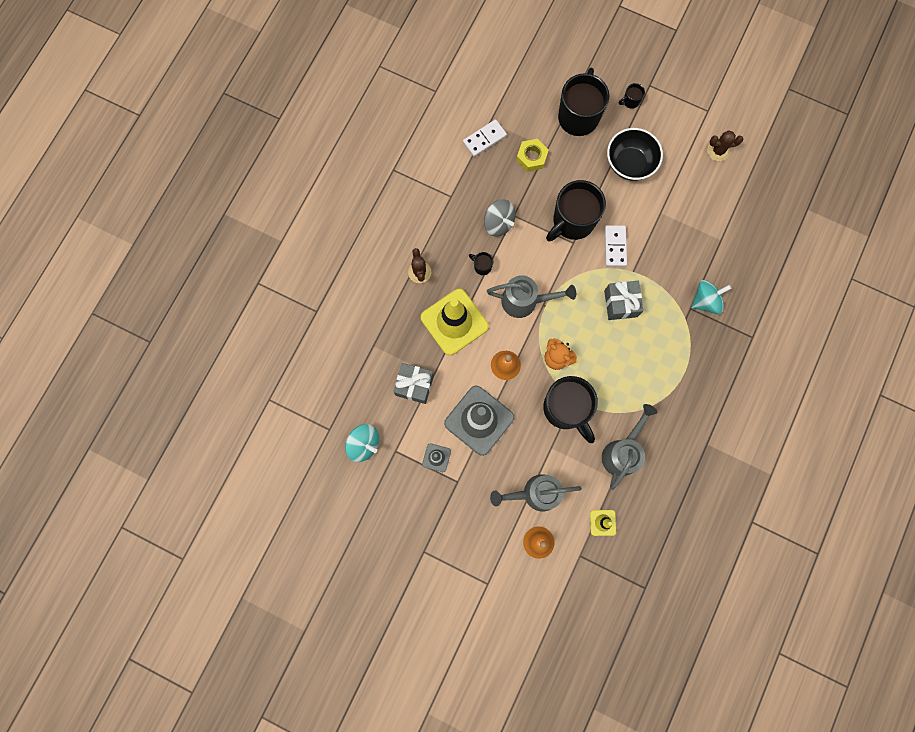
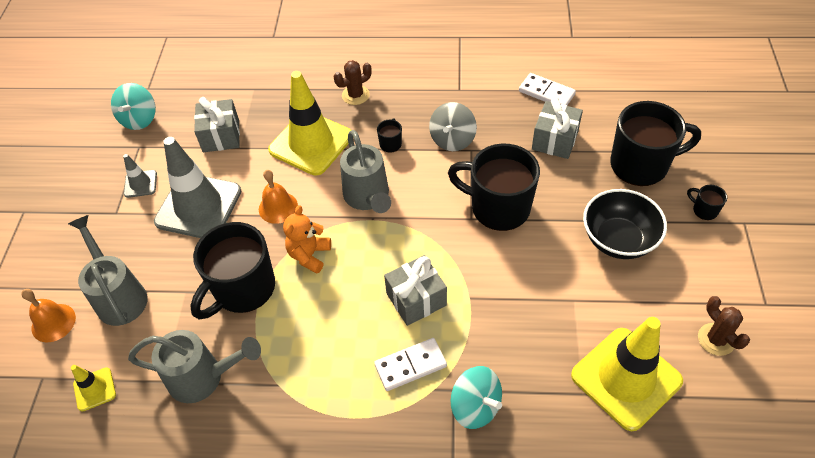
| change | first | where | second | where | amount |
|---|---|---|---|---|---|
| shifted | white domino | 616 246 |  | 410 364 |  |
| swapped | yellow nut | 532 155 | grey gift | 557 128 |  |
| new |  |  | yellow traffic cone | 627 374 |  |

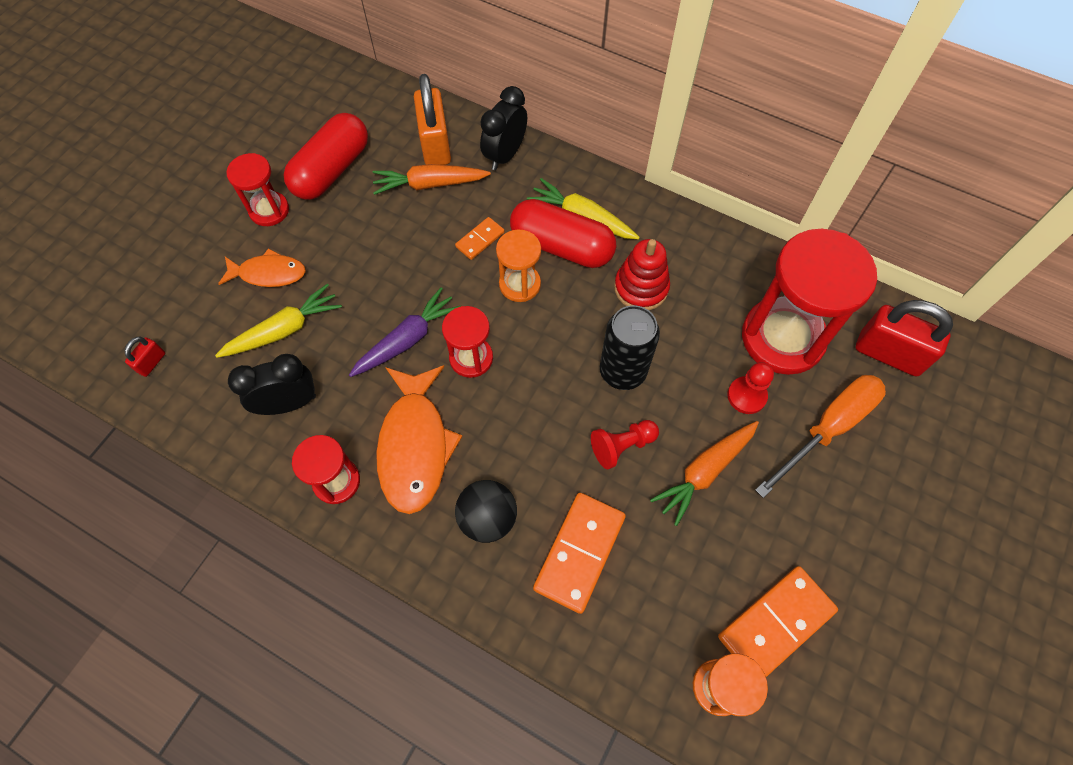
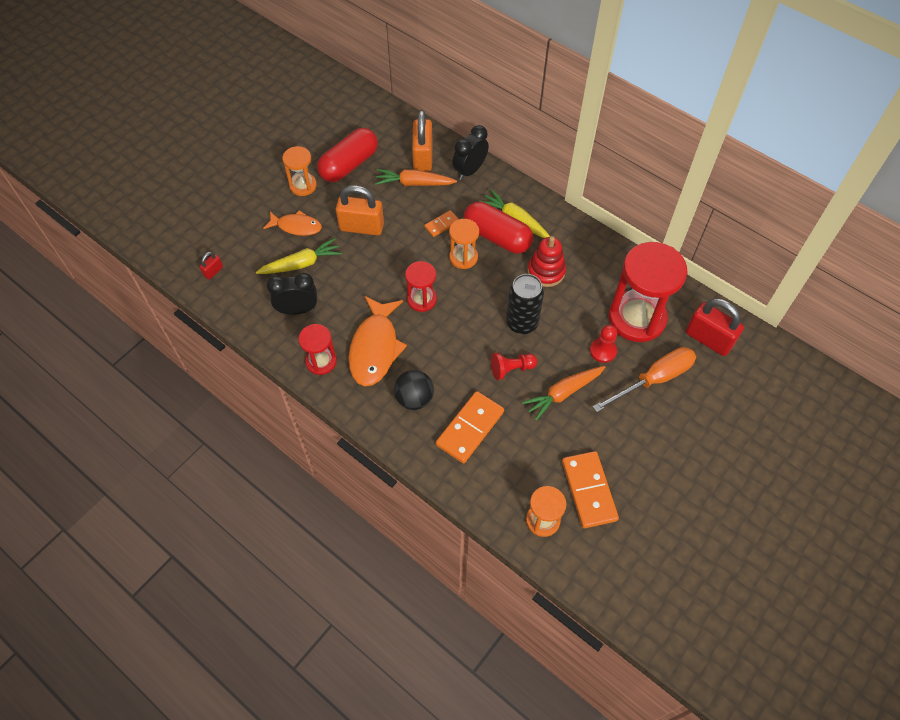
| change | first | where | second | where | amount |
|---|---|---|---|---|---|
| repainted | red hourglass | 258 189 | orange hourglass | 299 171 |  |
| new |  |  | orange padlock | 360 210 |  |
| rotated | orange domino | 778 621 |  | 590 489 | 75 degrees counterclockwise |
| gone | purple carrot | 405 332 |  |  |  |

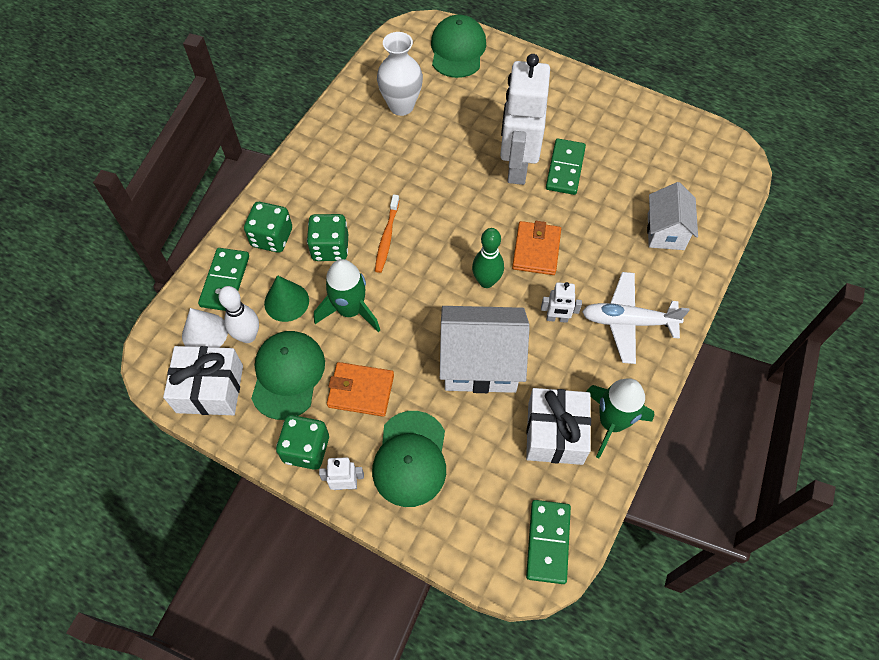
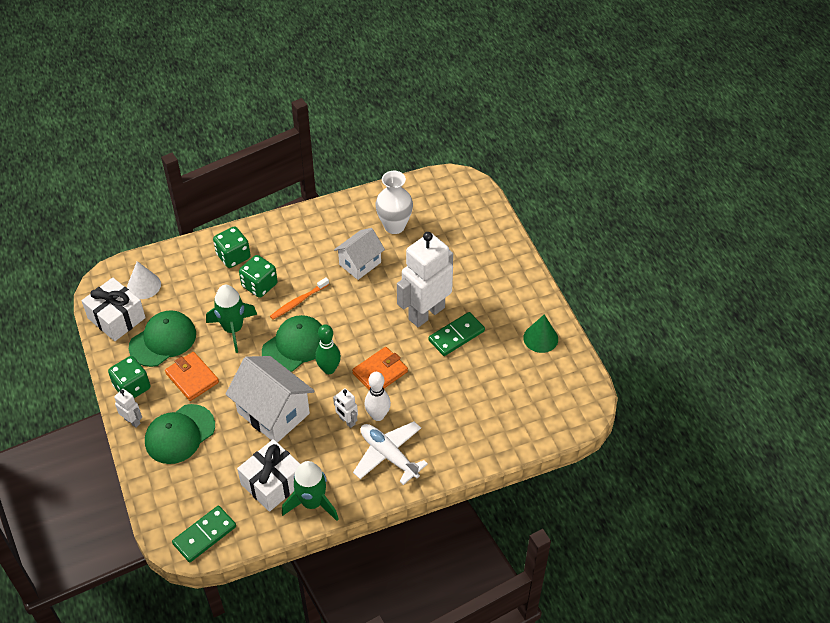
| change | first | where | second | where | amount |
|---|---|---|---|---|---|
| shifted | green cap | 458 46 |  | 292 343 |  |
| shifted | white house | 672 216 |  | 359 254 |  |
| shifted | white bowling pin | 238 314 |  | 377 396 |  |
| shifted | green cone | 286 298 |  | 540 333 |  |
| gone | green domino | 223 279 |  |  |  |

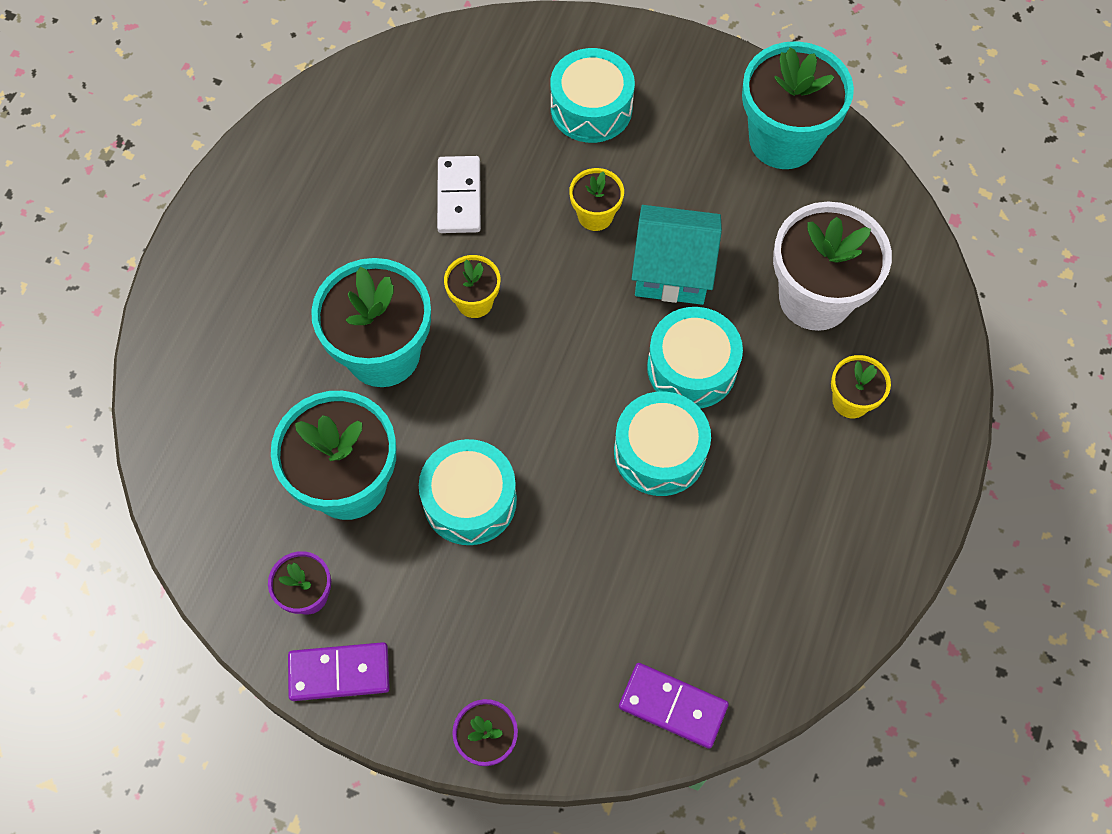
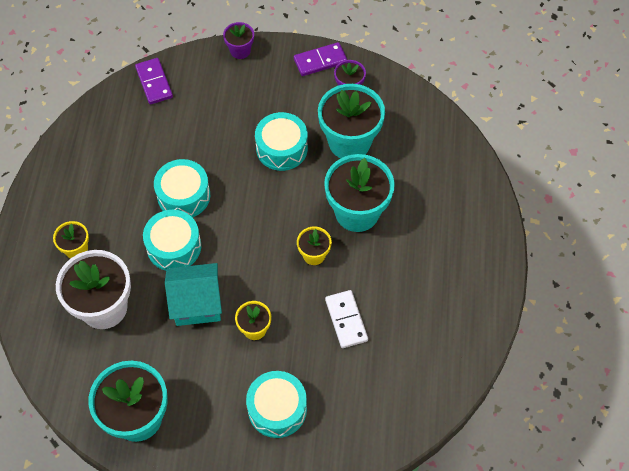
| change | first | where | second | where | amount |
|---|---|---|---|---|---|
| rotated | purple domino | 674 706 |  | 154 81 | 60 degrees clockwise |

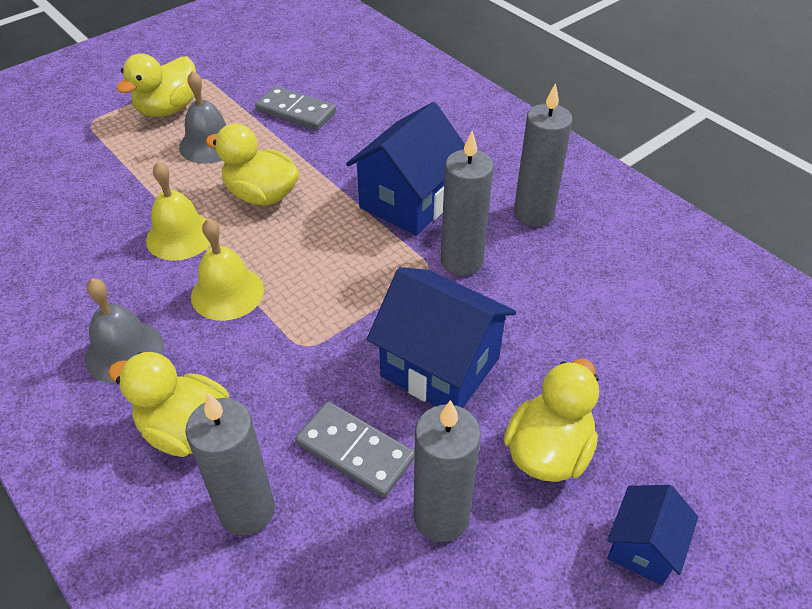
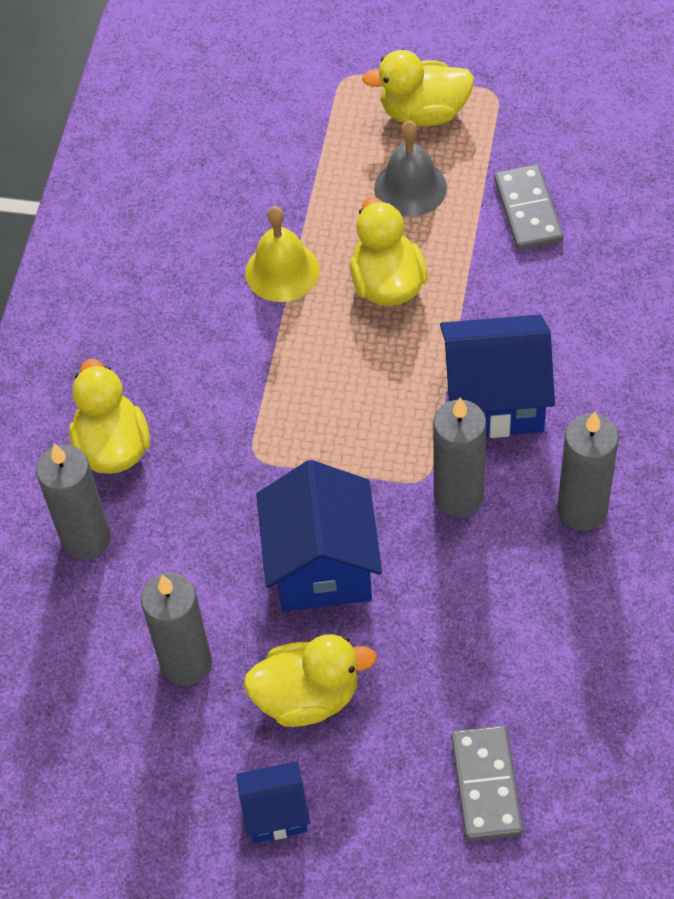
| change | first | where | second | where | amount |
|---|---|---|---|---|---|
| shifted | grey domino | 355 449 |  | 487 783 |  |
| gone | grey bell | 124 330 |  |  |  |
| gone | yellow bell | 227 269 |  |  |  |

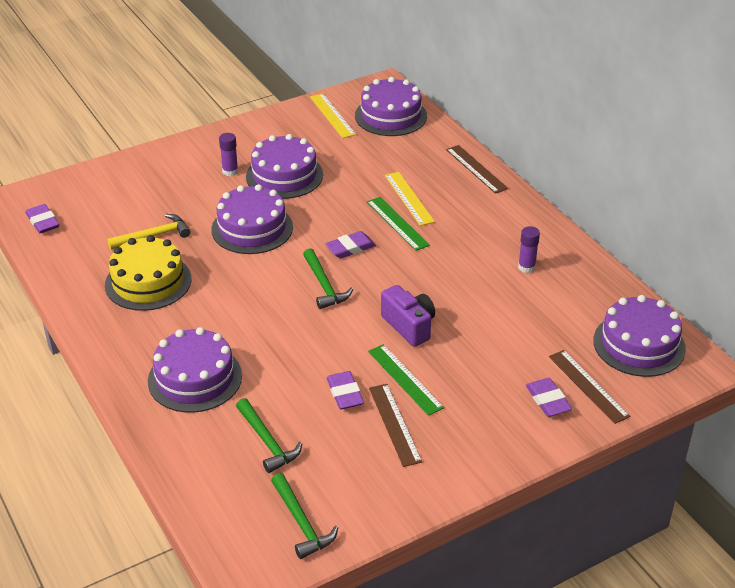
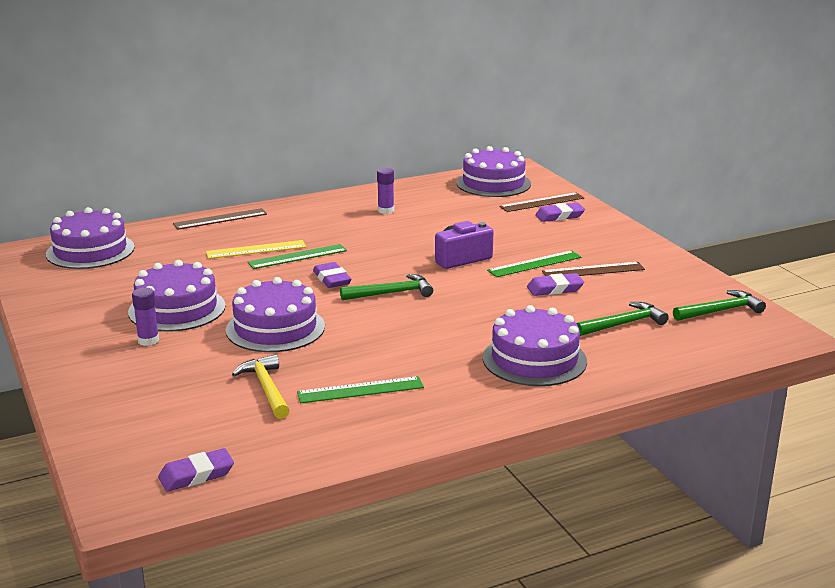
| change | first | where | second | where | amount |
|---|---|---|---|---|---|
| swapped | yellow cake | 148 273 | green ruler | 360 389 |  |
| gone | yellow ruler | 333 115 |  |  |  |

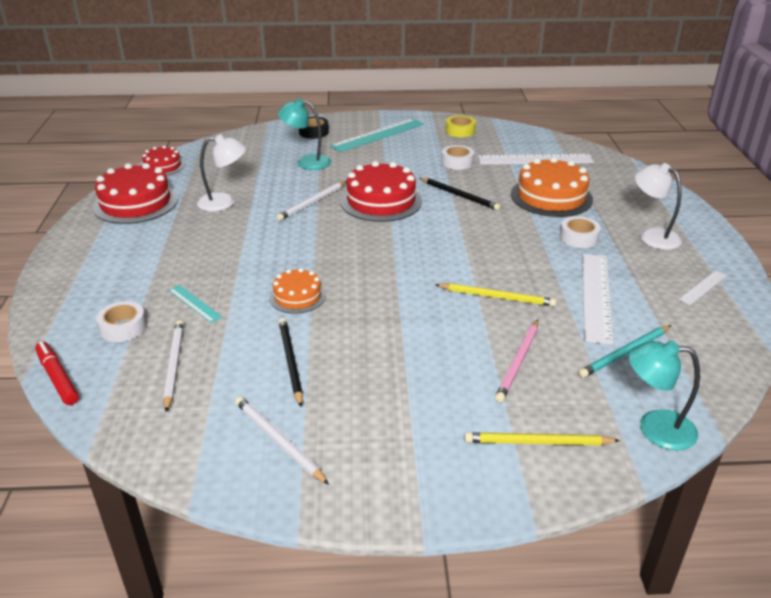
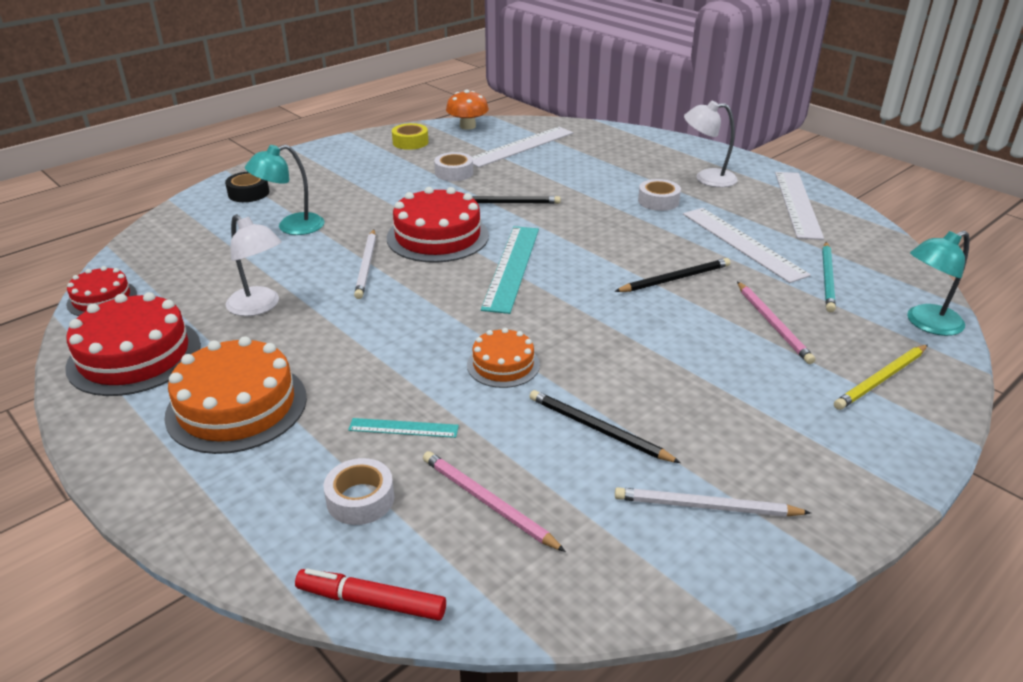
| change | first | where | second | where | amount |
|---|---|---|---|---|---|
| shifted | orange cake | 552 187 |  | 235 395 |  |
| rotated | white lamp | 221 173 |  | 254 265 | 90 degrees clockwise |
| repainted | white pencil | 173 366 | pink pencil | 494 501 |  |
| new |  |  | orange mushroom | 467 110 |  |
| shifted | turquoise ruler | 377 135 |  | 510 270 |  |
| repainted | yellow pencil | 495 294 | black pencil | 672 275 |  |
| scaled | white ruler | 703 287 |  | 799 206 | x1.99 |

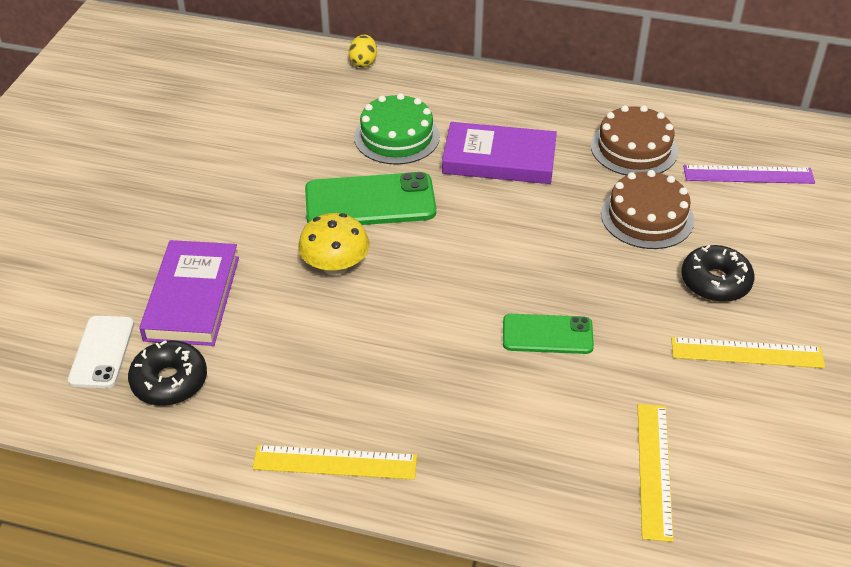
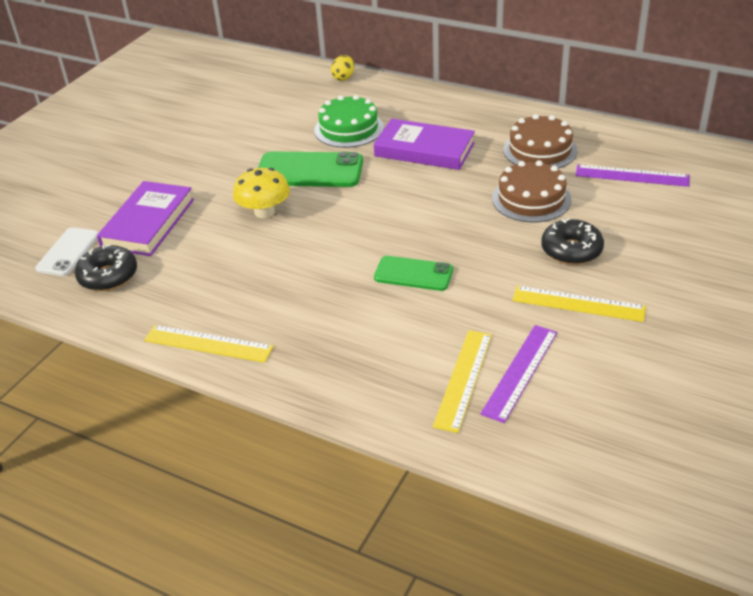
| change | first | where | second | where | amount |
|---|---|---|---|---|---|
| new |  |  | purple ruler | 518 374 |  |

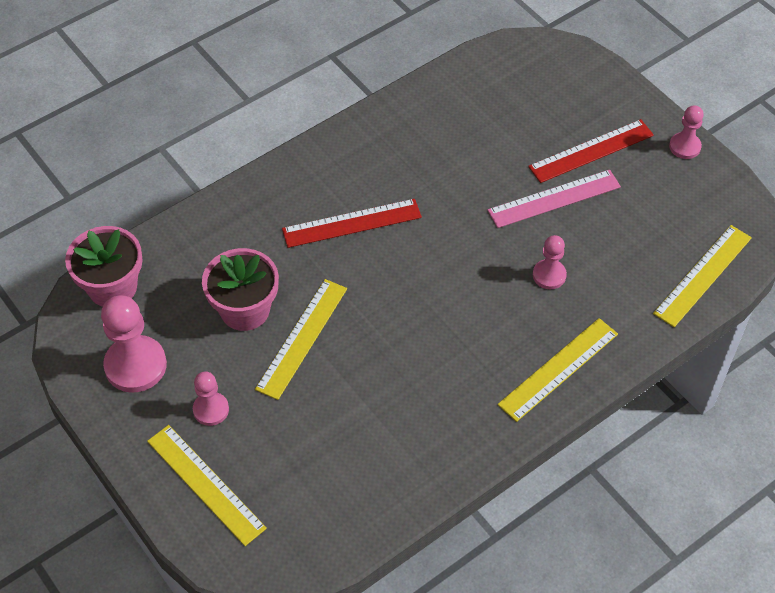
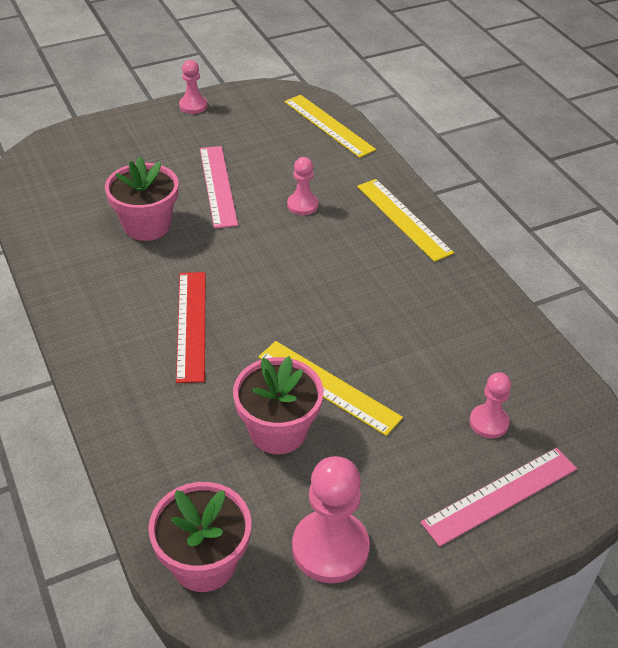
| change | first | where | second | where | amount |
|---|---|---|---|---|---|
| new |  |  | pink flower pot | 141 199 |  |
| repainted | yellow ruler | 207 485 | pink ruler | 499 497 |  |
| shifted | pink pawn | 211 398 |  | 490 405 |  |
| gone | red ruler | 591 151 |  |  |  |

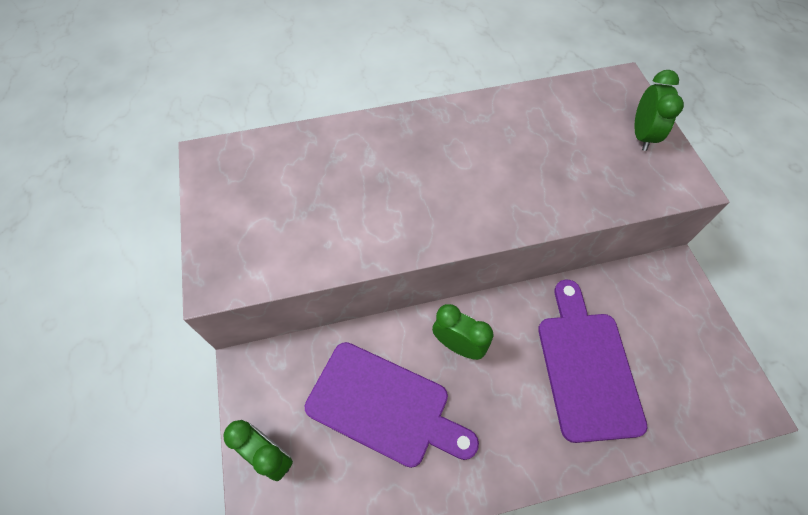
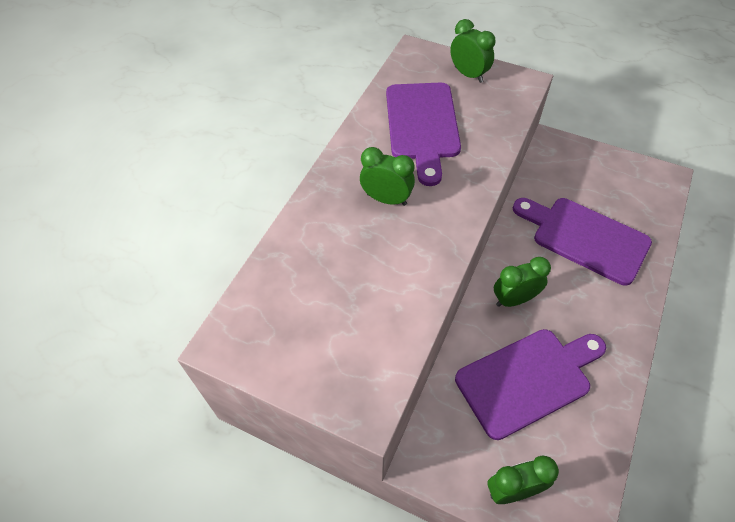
| change | first | where | second | where | amount |
|---|---|---|---|---|---|
| new |  |  | green clock | 387 176 |  |
| new |  |  | purple cutting board | 423 134 |  |

